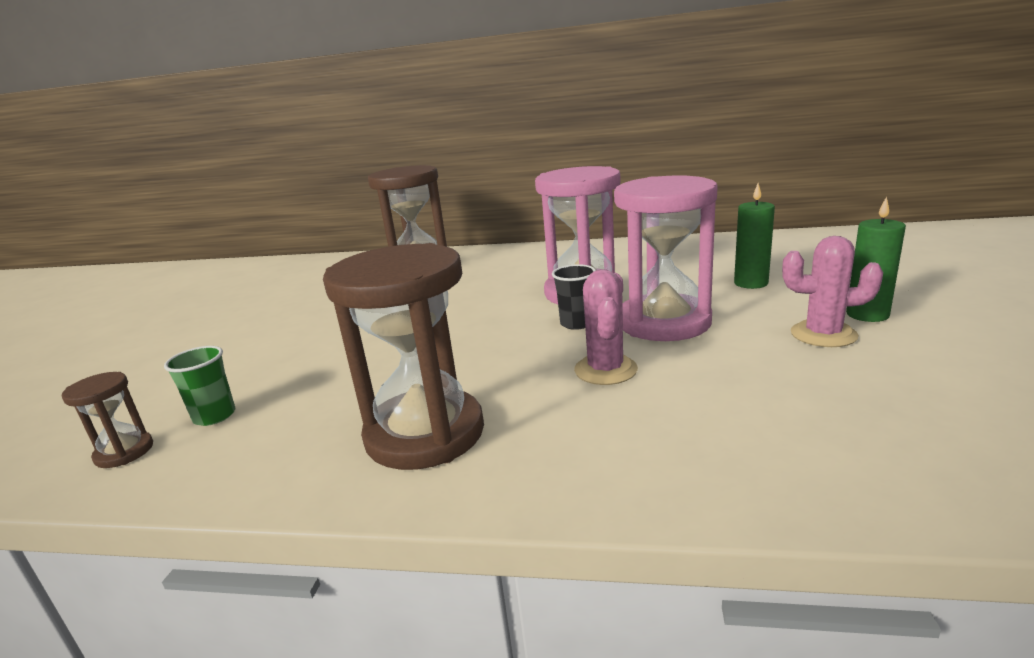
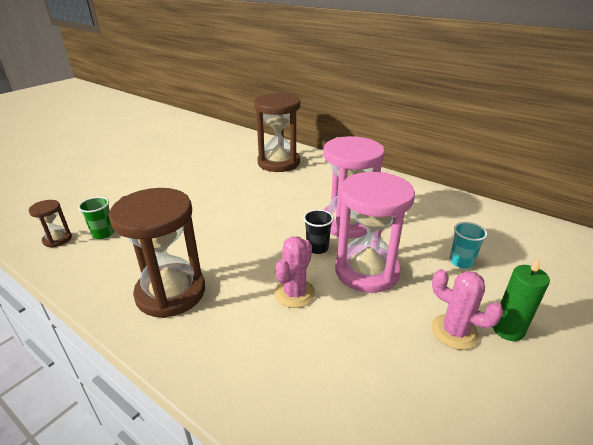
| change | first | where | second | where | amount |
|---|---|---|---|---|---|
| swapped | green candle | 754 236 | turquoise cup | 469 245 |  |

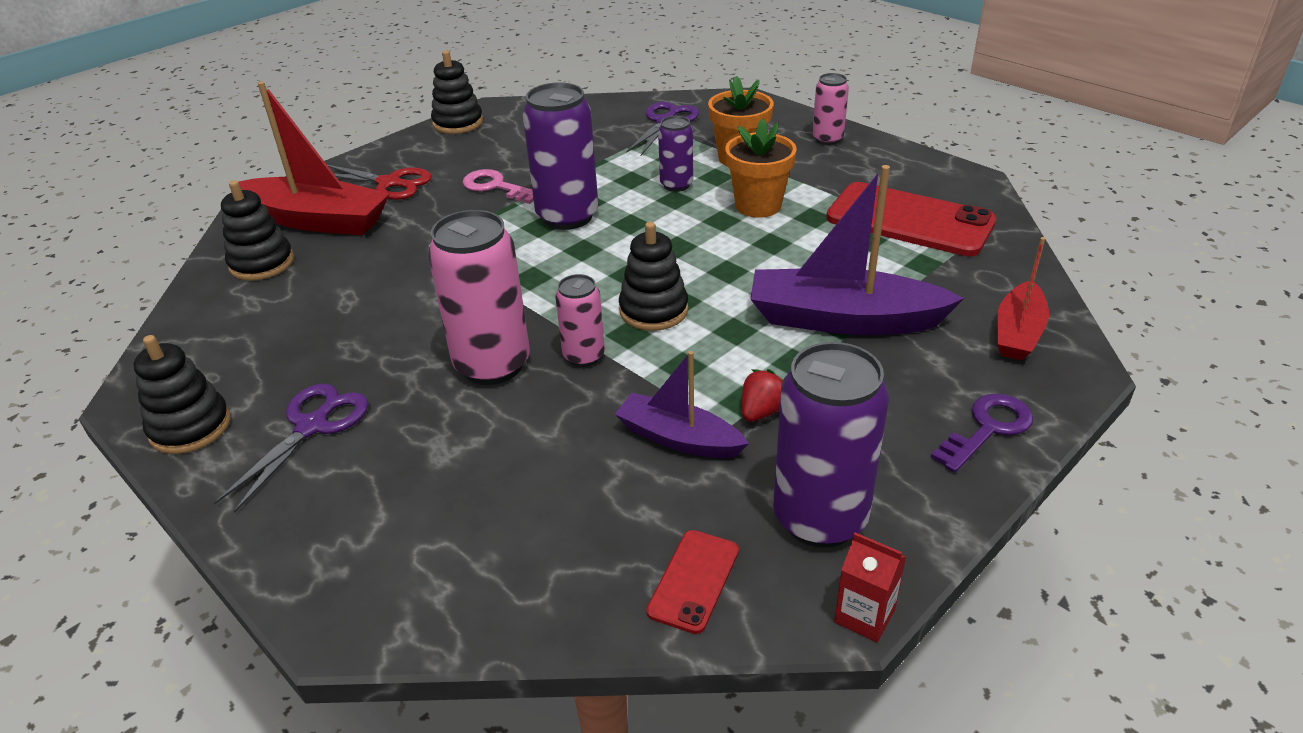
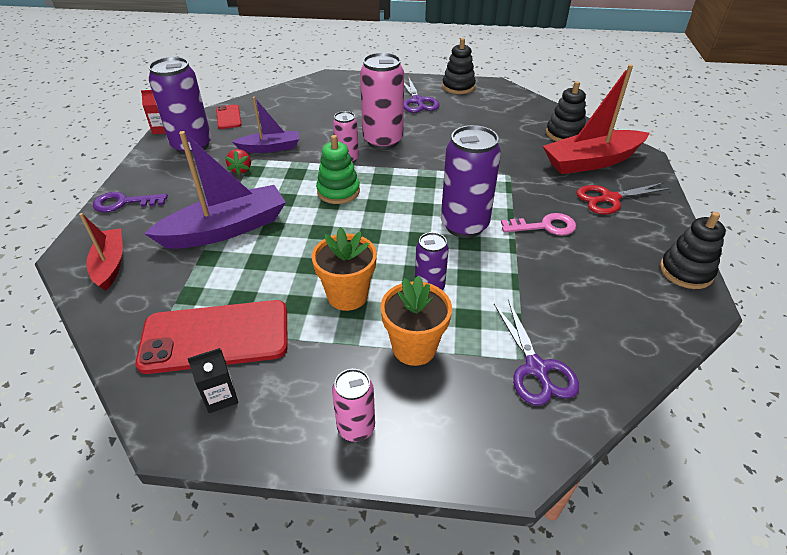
| change | first | where | second | where | amount |
|---|---|---|---|---|---|
| rotated | purple key | 981 433 |  | 130 202 | 75 degrees clockwise |
| new |  |  | black carton | 212 380 |  |
| repainted | black stacking toy | 653 276 | green stacking toy | 338 169 |  |

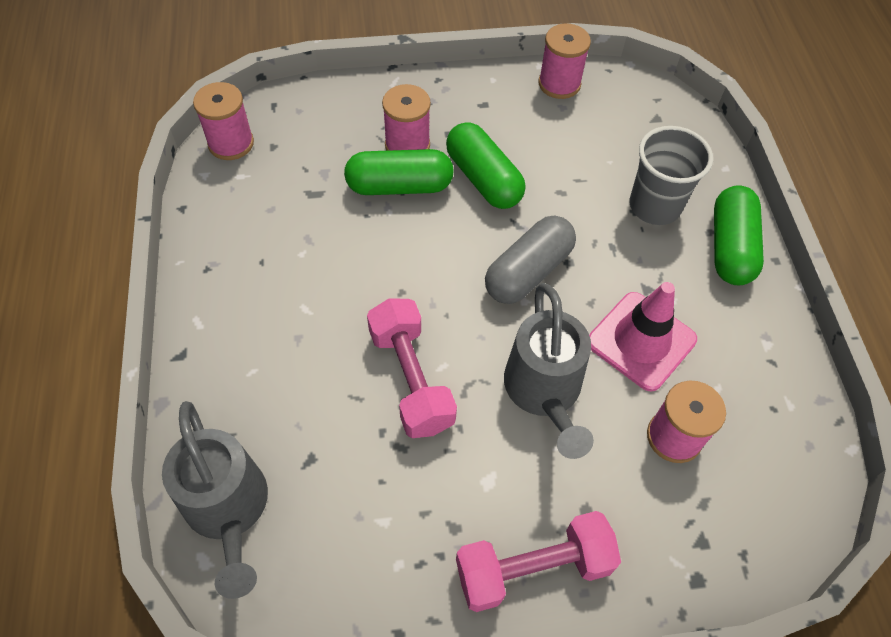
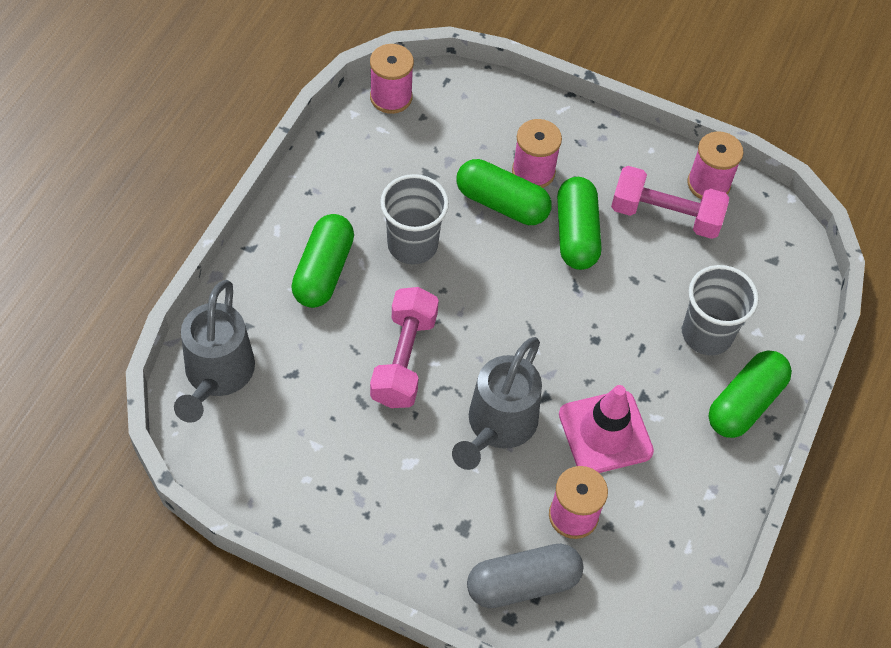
| change | first | where | second | where | amount |
|---|---|---|---|---|---|
| new |  |  | green capsule | 322 261 |  |
| new |  |  | grey cup | 414 219 |  |
| shifted | grey capsule | 530 260 |  | 525 576 |  |
| shifted | pink dumbbell | 538 561 |  | 670 202 |  |

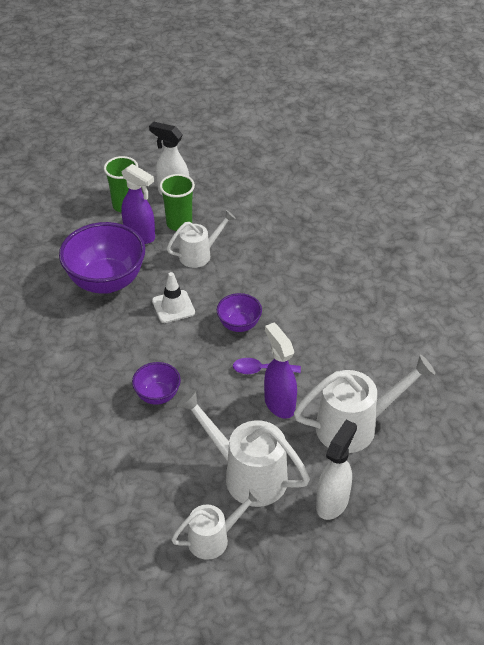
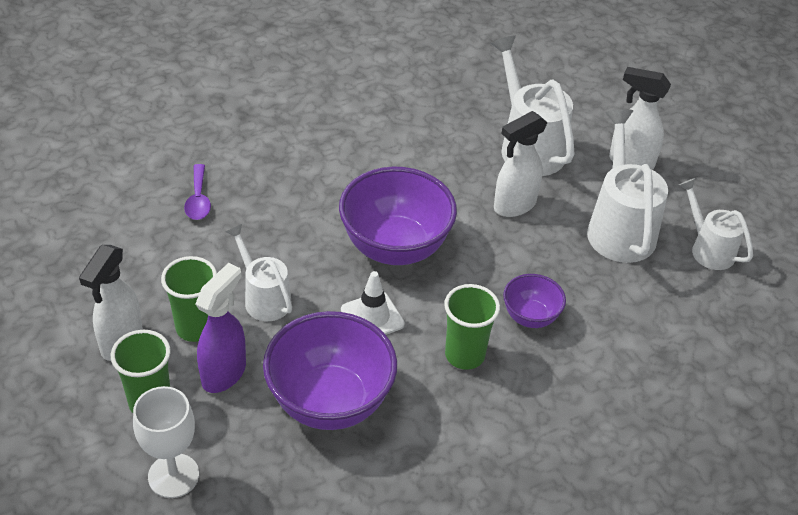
| change | first | where | second | where | amount |
|---|---|---|---|---|---|
| new |  |  | white goblet | 166 442 |  |
| shifted | purple spoon | 267 366 |  | 197 192 |  |
| scaled | purple bowl | 239 312 |  | 398 216 | x1.94 |
| new |  |  | green cup | 472 327 |  |
| repainted | purple spray bottle | 280 371 | white spray bottle | 521 164 |  |
| rotated | white watering can | 243 448 |  | 627 186 | 150 degrees clockwise |

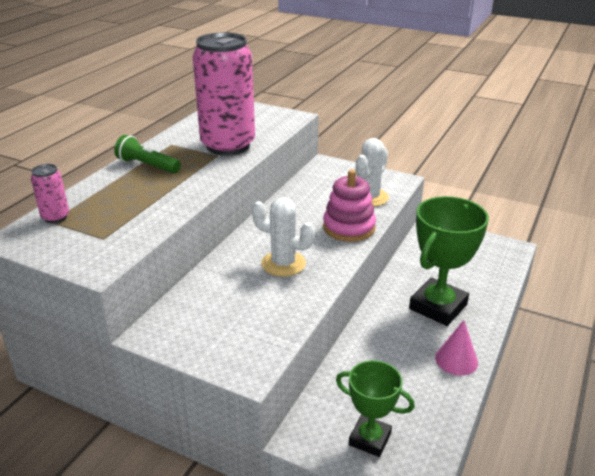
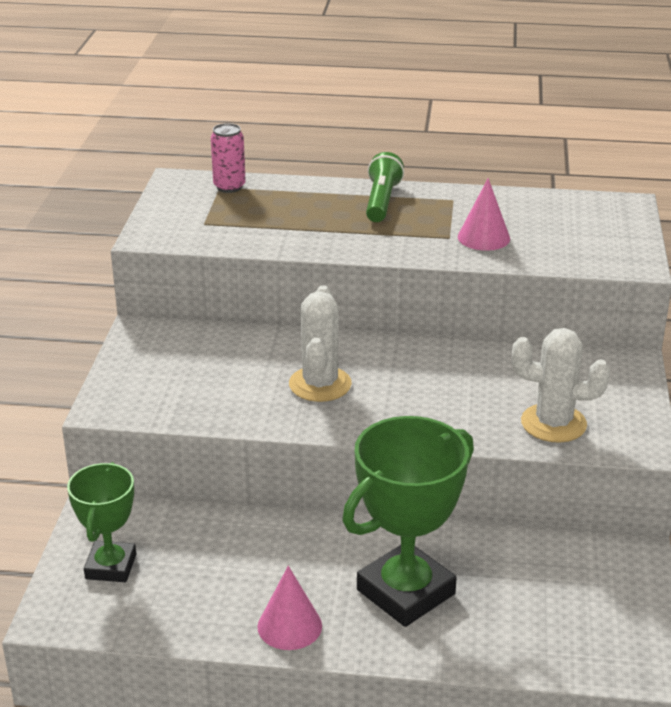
| change | first | where | second | where | amount |
|---|---|---|---|---|---|
| rotated | green trophy | 449 261 |  | 408 521 | 60 degrees counterclockwise |
| swapped | pink can | 224 94 | pink cone | 484 214 |  |
| gone | pink stacking toy | 349 205 |  |  |  |

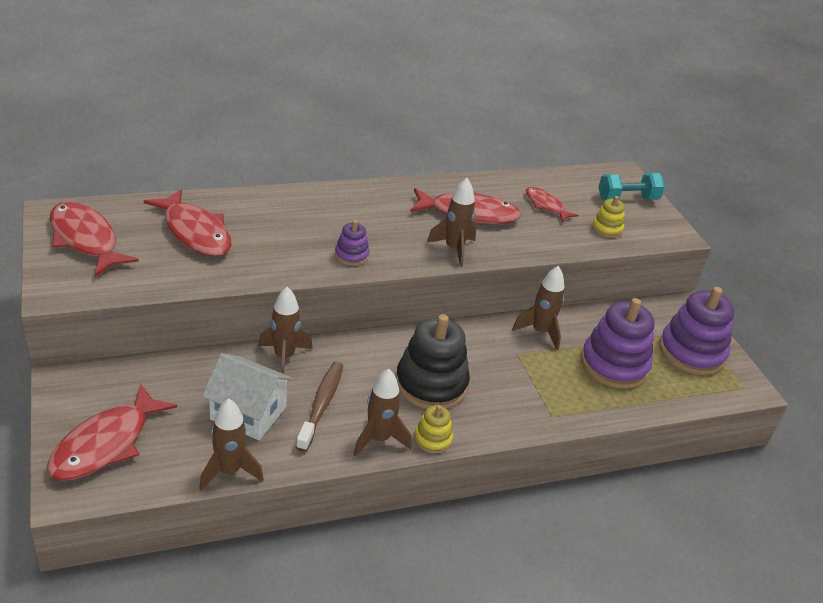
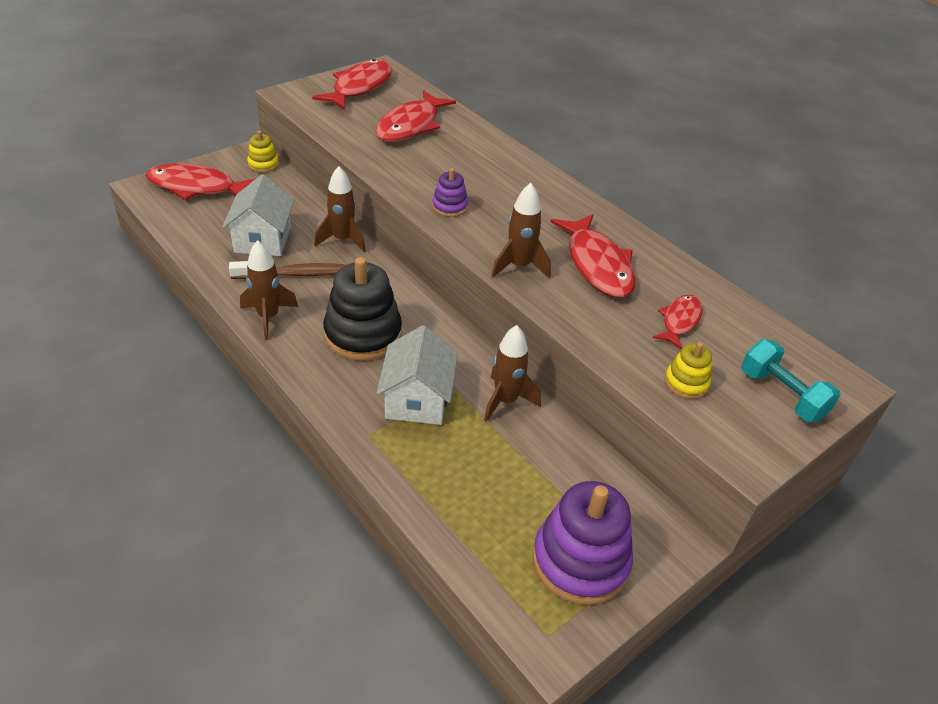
| change | first | where | second | where | amount |
|---|---|---|---|---|---|
| shifted | yellow stacking toy | 433 429 |  | 263 151 |  |
| new |  |  | white house | 417 375 |  |
| gone | brown rocket | 231 444 |  |  |  |
| gone | purple stacking toy | 617 343 |  |  |  |

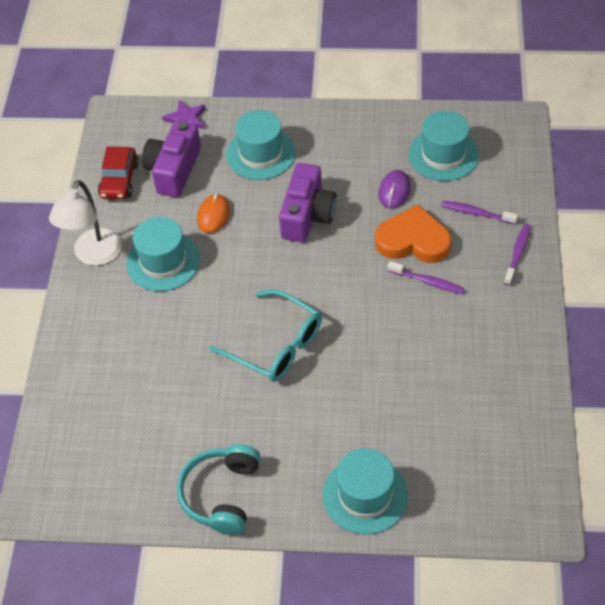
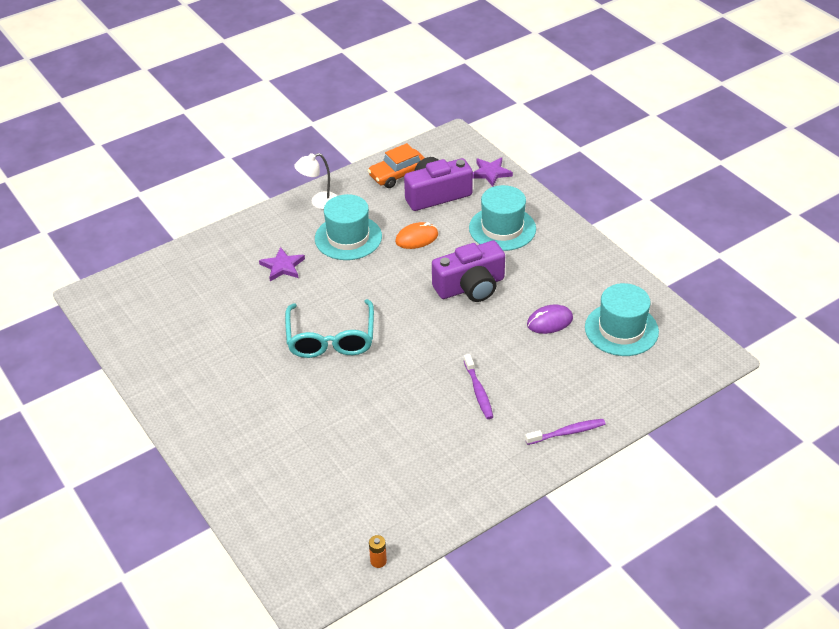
| change | first | where | second | where | amount |
|---|---|---|---|---|---|
| new |  |  | purple star | 282 264 |  |
| scaled | white lamp | 85 223 |  | 315 181 | x0.65 |
| repainted | red car | 118 173 | orange car | 396 165 |  |
| new |  |  | orange battery | 378 551 |  |
| gone | turquoise headphones | 218 489 |  |  |  |
| gone | turquoise hat | 365 491 |  |  |  |
| gone | orange heart | 413 233 |  |  |  |
| gone | purple toothbrush | 479 212 |  |  |  |

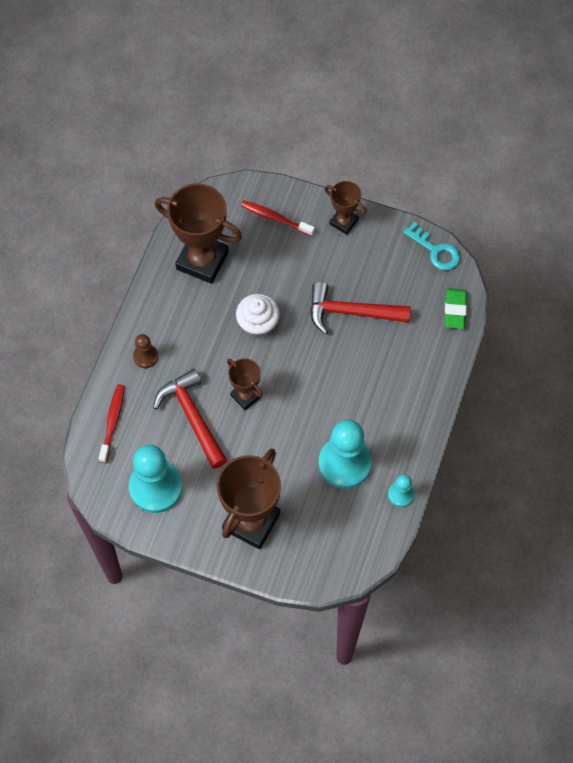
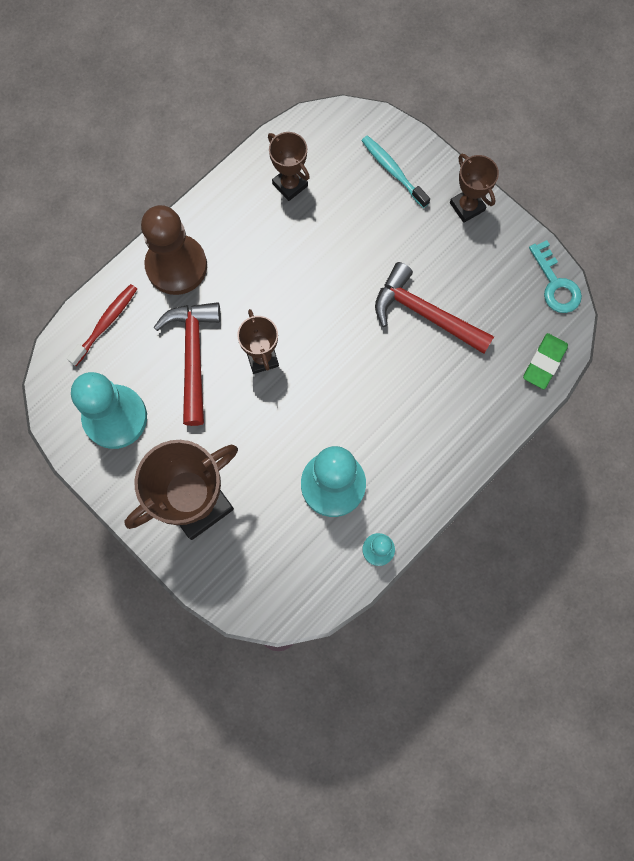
| change | first | where | second | where | amount |
|---|---|---|---|---|---|
| scaled | brown pawn | 145 351 |  | 174 250 | x2.05 |
| scaled | brown trophy | 198 233 |  | 289 166 | x0.54 |
| repainted | red toothbrush | 278 218 | turquoise toothbrush | 396 171 |  |
| gone | white cupcake | 258 316 |  |  |  |

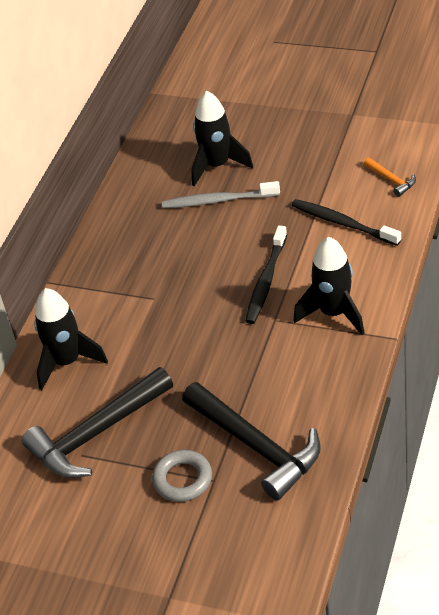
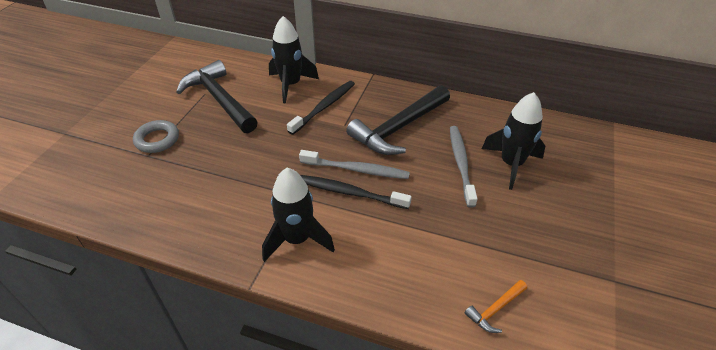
| change | first | where | second | where | amount |
|---|---|---|---|---|---|
| shifted | black toothbrush | 346 222 |  | 321 108 |  |
| new |  |  | grey toothbrush | 354 164 |  |
| shifted | black hammer | 251 441 |  | 398 120 |  |

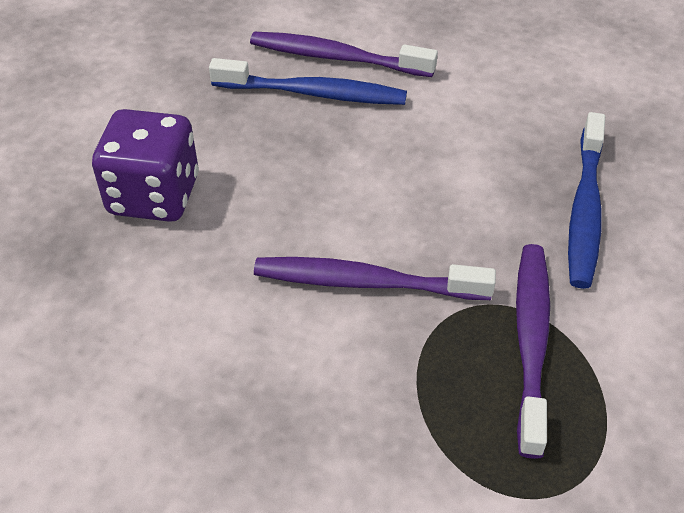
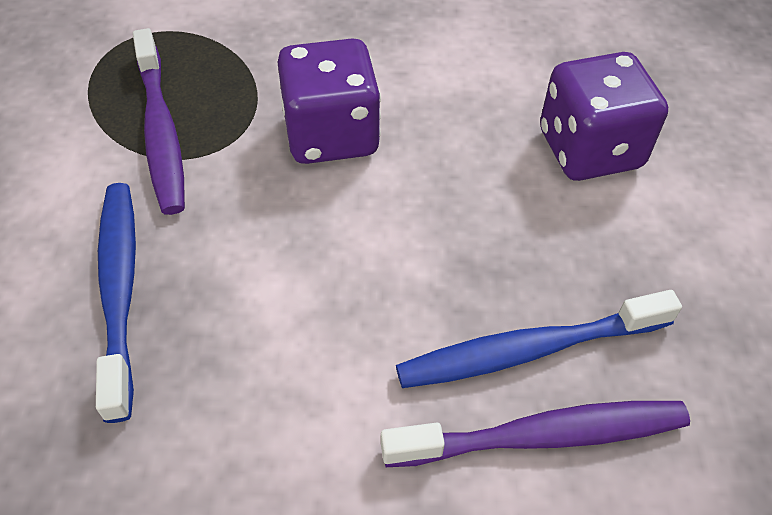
| change | first | where | second | where | amount |
|---|---|---|---|---|---|
| swapped | purple toothbrush | 375 278 | purple dice | 329 101 |  |

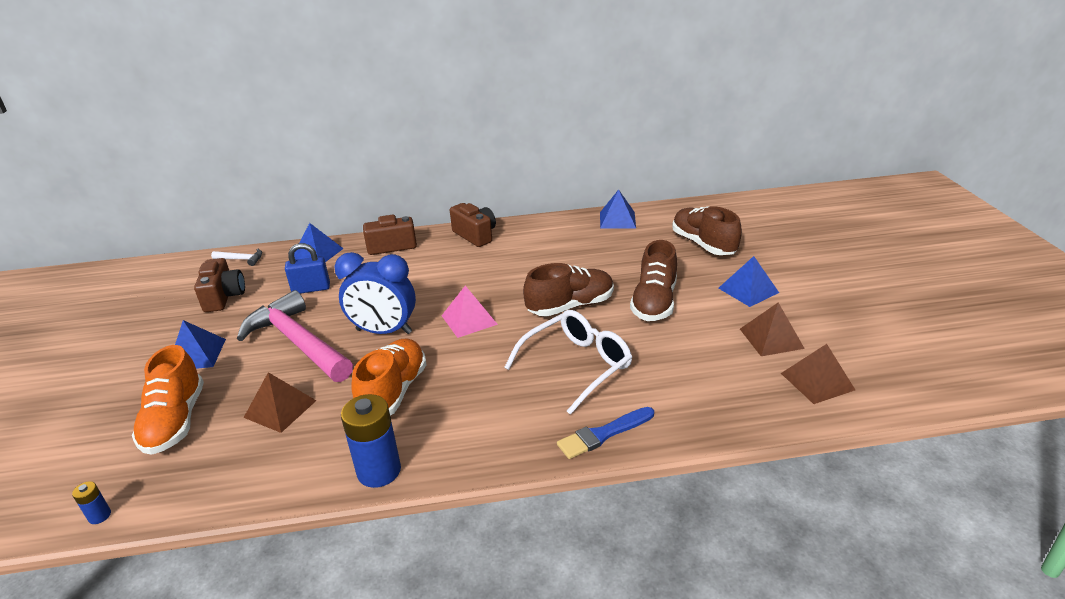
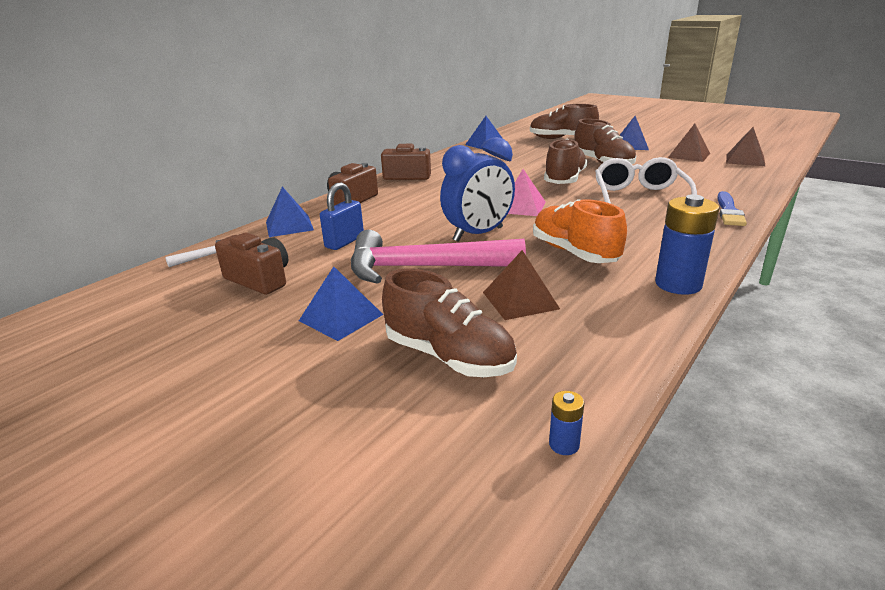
| change | first | where | second | where | amount |
|---|---|---|---|---|---|
| repainted | orange shoe | 168 400 | brown shoe | 449 323 |  |

